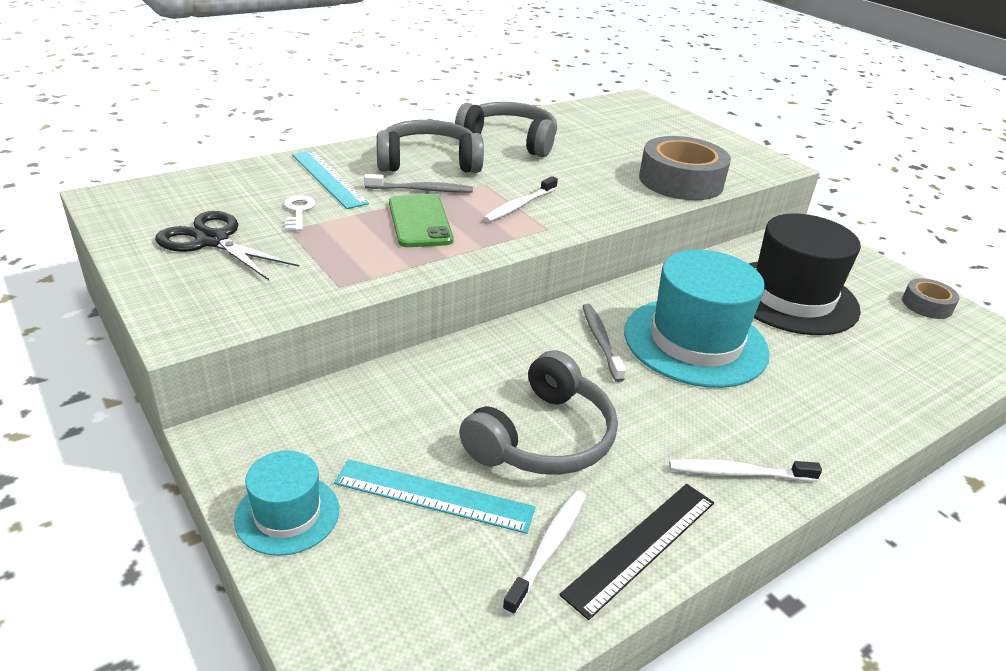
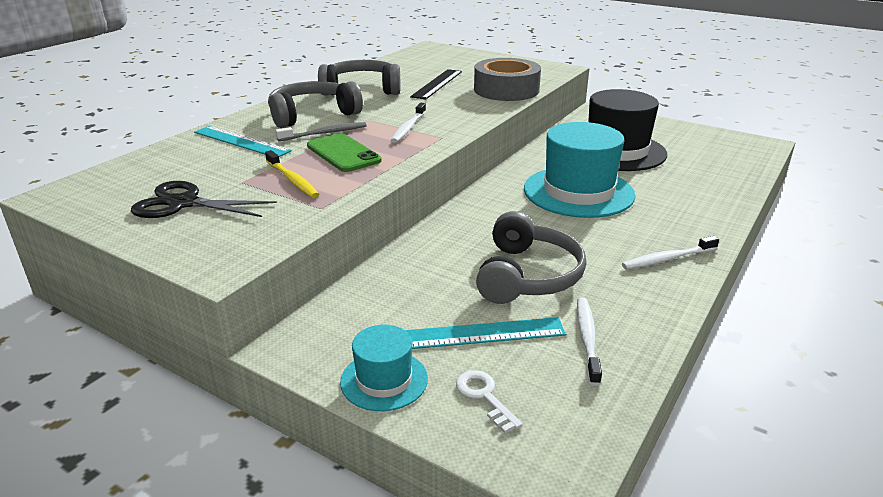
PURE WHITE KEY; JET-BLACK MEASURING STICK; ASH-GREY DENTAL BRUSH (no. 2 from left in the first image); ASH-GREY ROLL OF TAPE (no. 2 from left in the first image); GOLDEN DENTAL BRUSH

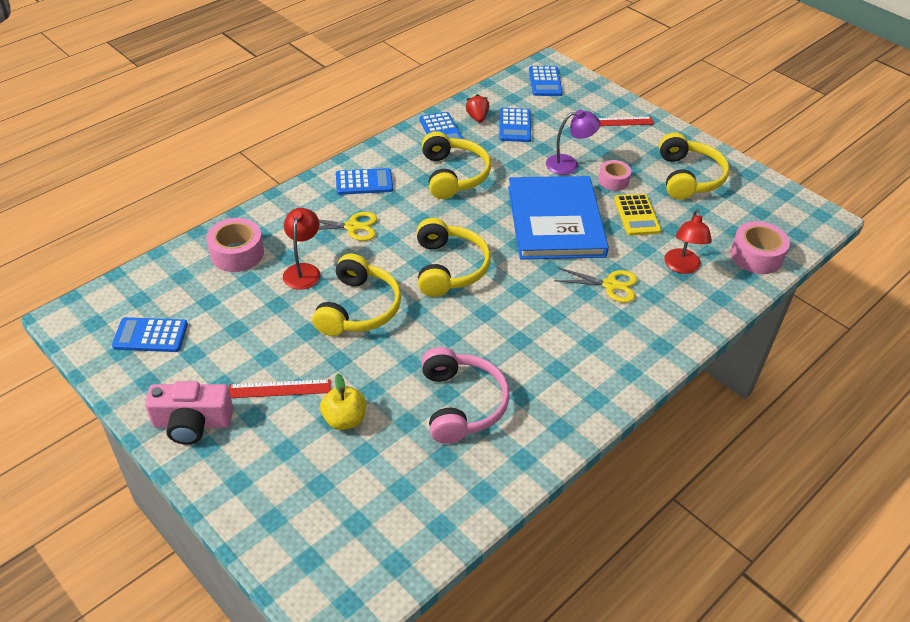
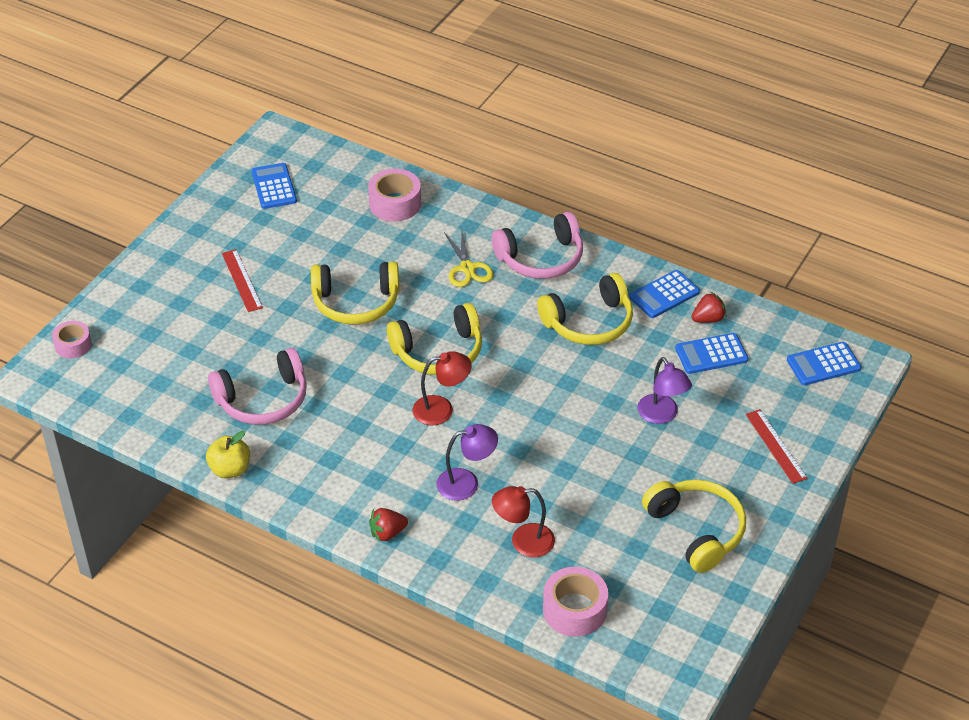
ROSE-PINK CAMERA; RED DESK LAMP (no. 1 from left); GOLDEN APPLE; ROSE-PINK OVER-EAR HEADPHONES (no. 2 from left); COBALT HARDBACK; PURPLE DESK LAMP (no. 1 from left); ROSE-PINK ROLL OF TAPE (no. 1 from left); GOLDEN CALCULATOR; GOLDEN OVER-EAR HEADPHONES (no. 4 from left); RED TOY STRAWBERRY (no. 1 from left)

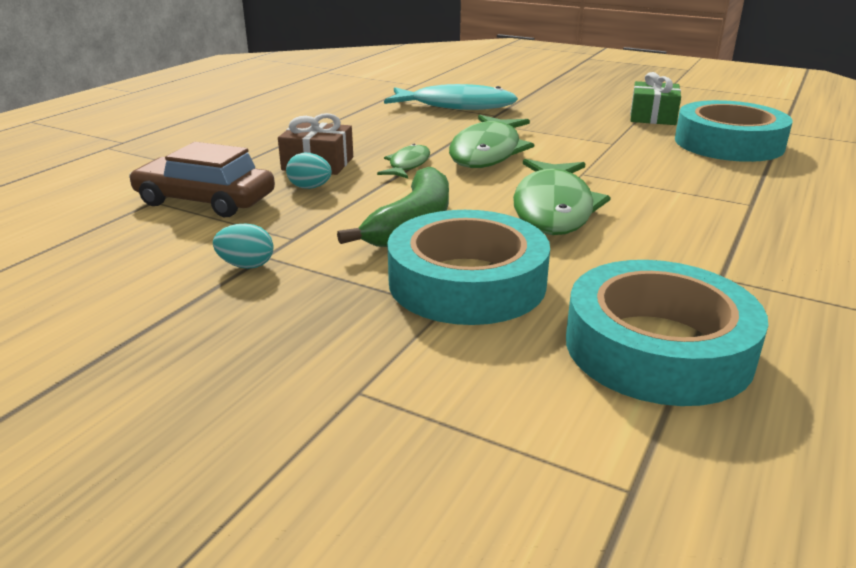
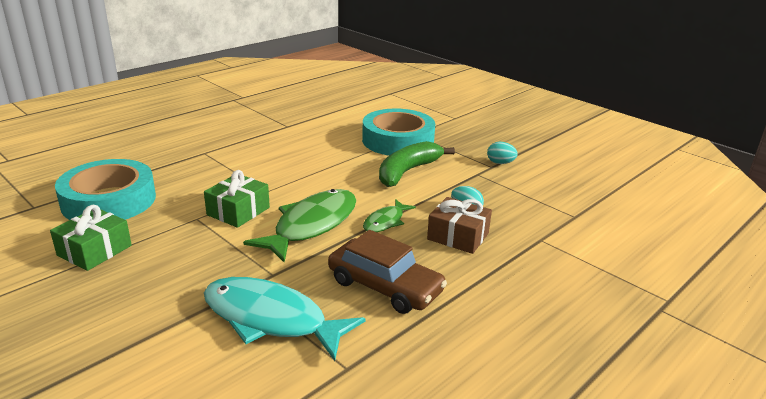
DARK BROWN TOY CAR; LEAF-GREEN FISH FIGURE (no. 3 from left in the first image); AQUA ROLL OF TAPE (no. 2 from left in the first image); LEAF-GREEN GIFT (no. 2 from left)

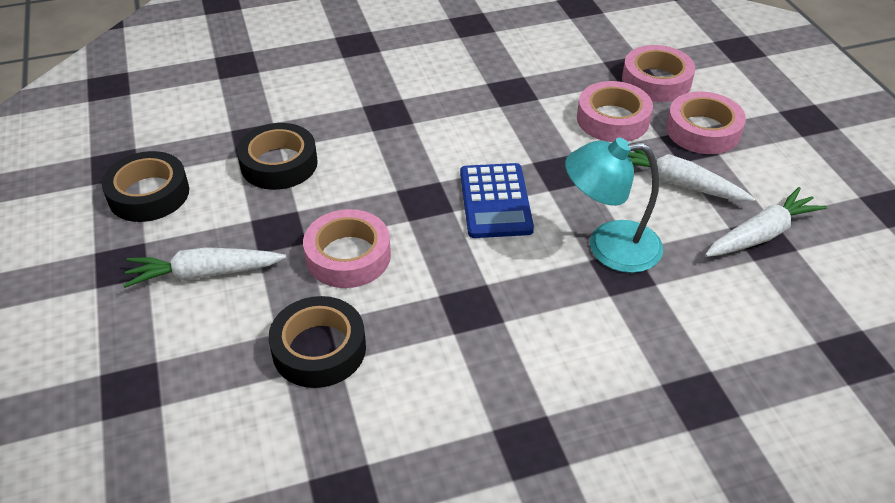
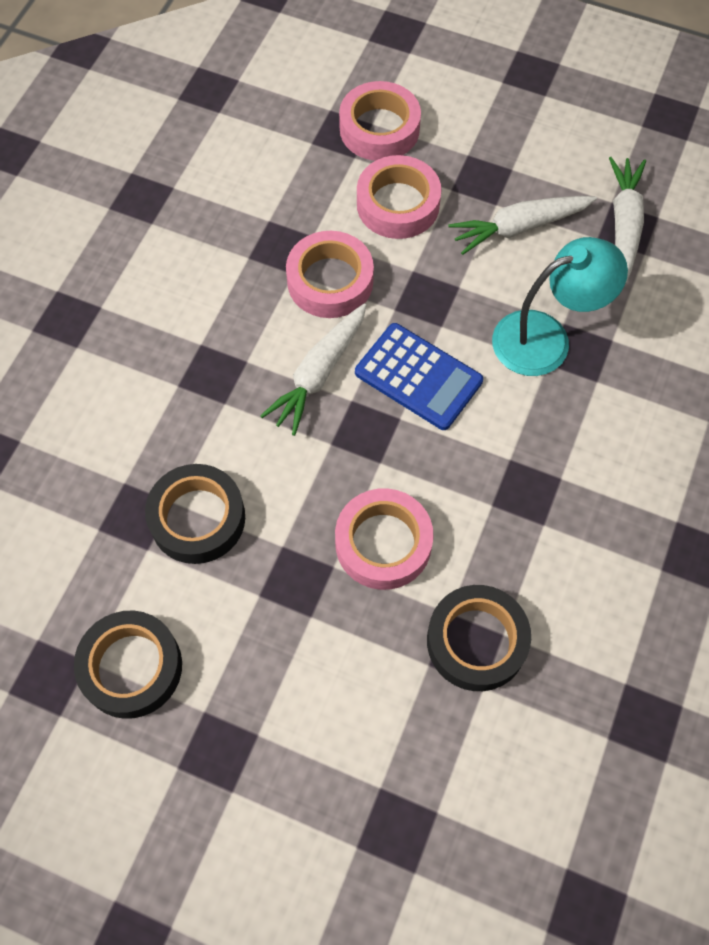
PURE WHITE ROOT VEGETABLE (no. 1 from left); AQUA DESK LAMP; ROSE-PINK ROLL OF TAPE (no. 1 from left)

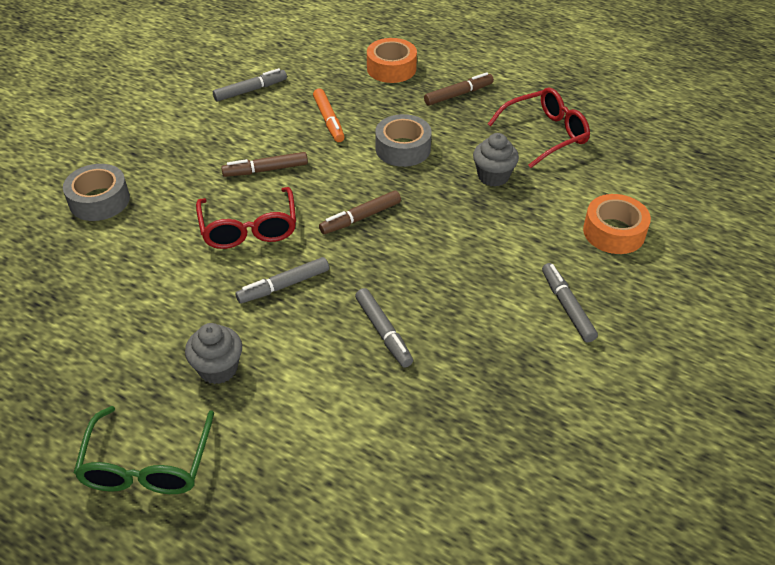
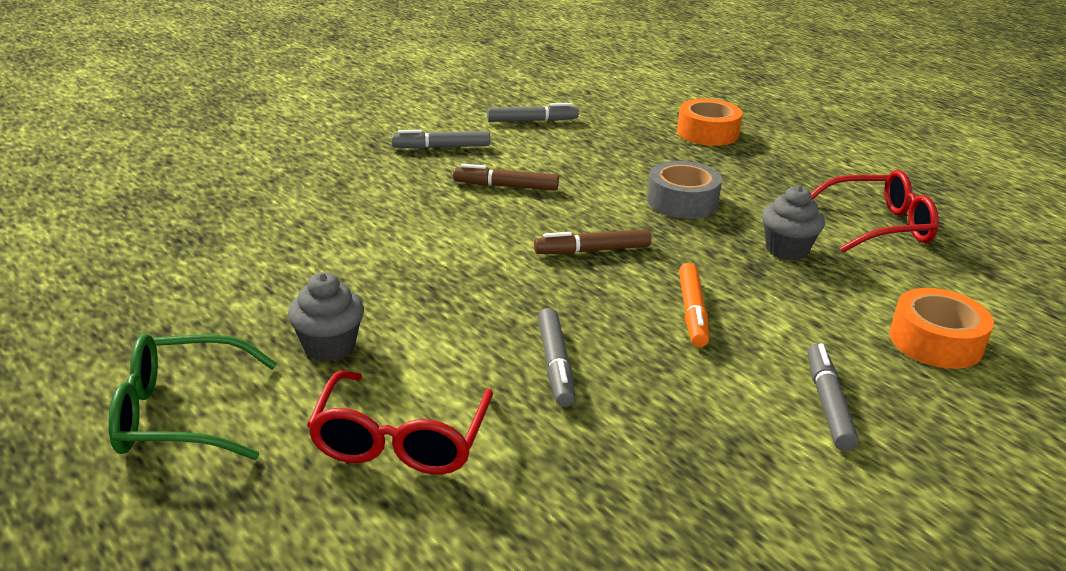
ASH-GREY ROLL OF TAPE (no. 1 from left in the first image); LEAF-GREEN EYEGLASSES; RED EYEGLASSES (no. 1 from left); ASH-GREY MARKER (no. 1 from left); ORANGE-COLOURED MARKER; DARK BROWN MARKER (no. 3 from left in the first image)

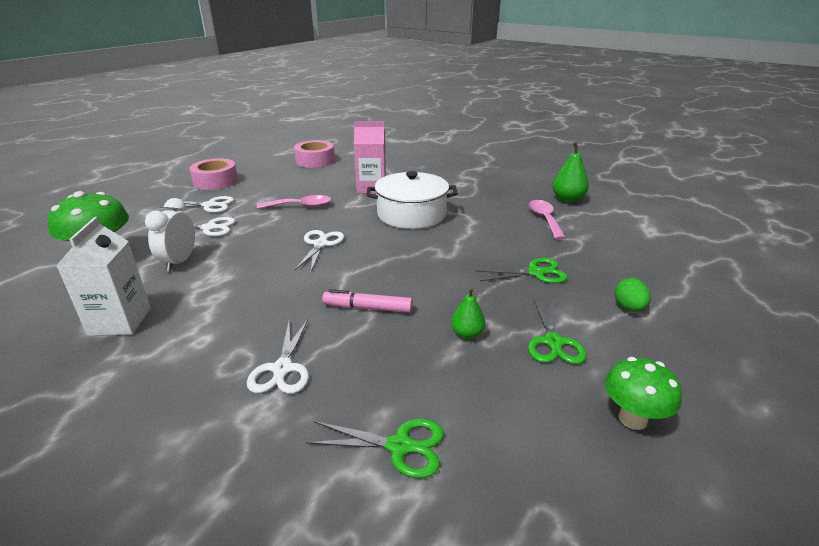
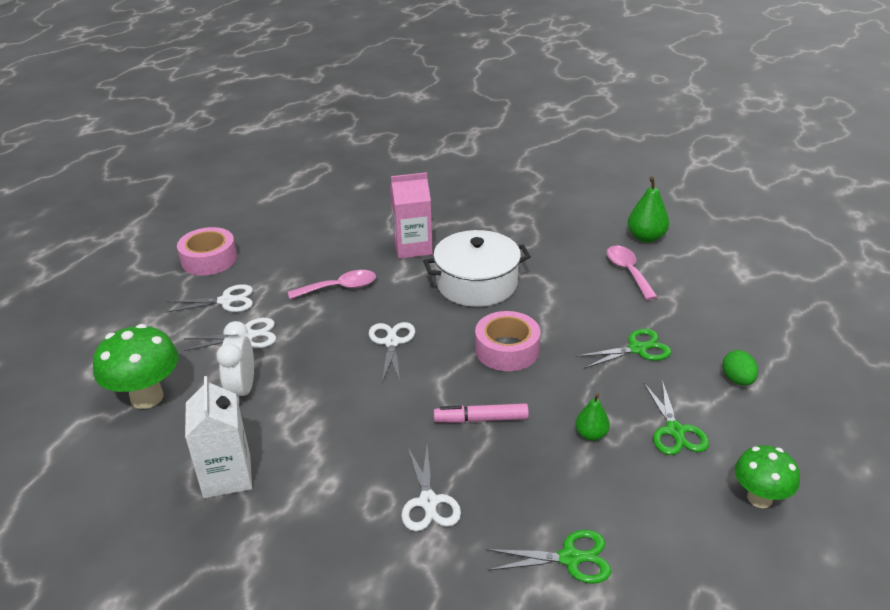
ROSE-PINK ROLL OF TAPE (no. 2 from left)

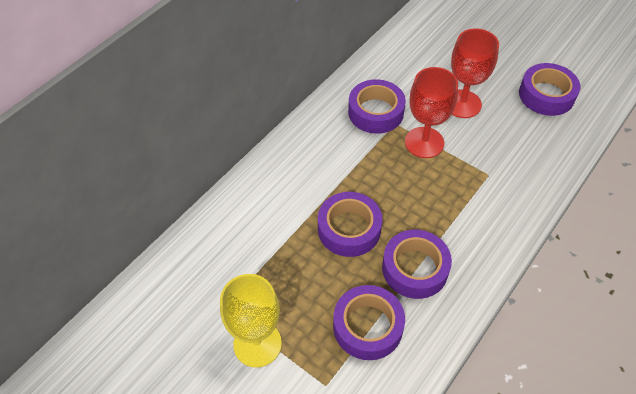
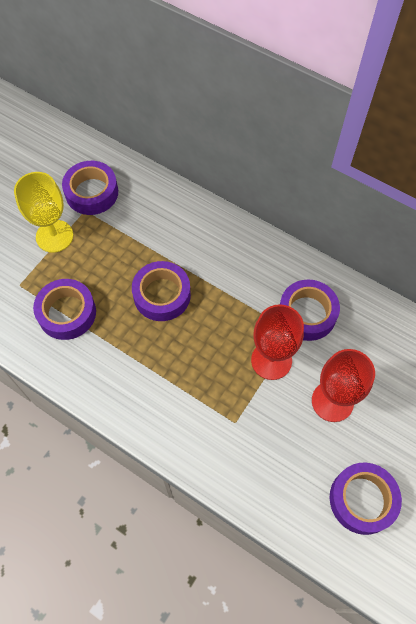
PURPLE ROLL OF TAPE (no. 2 from left)

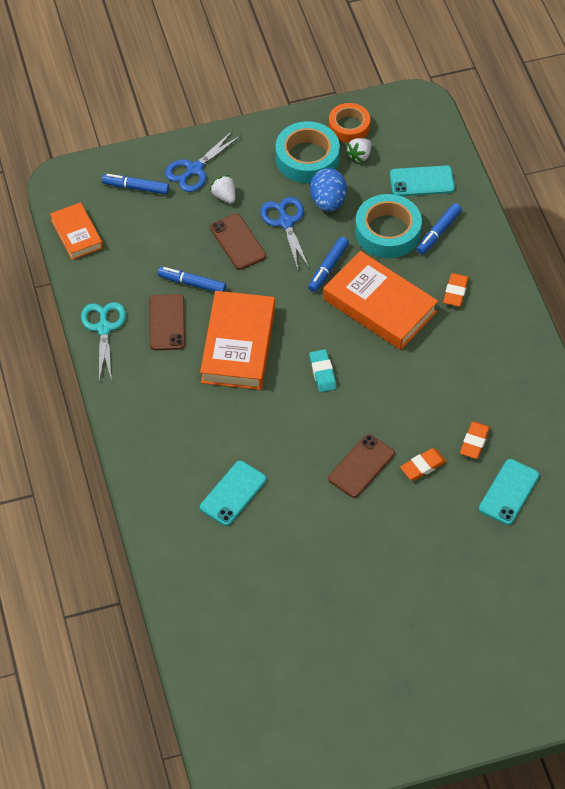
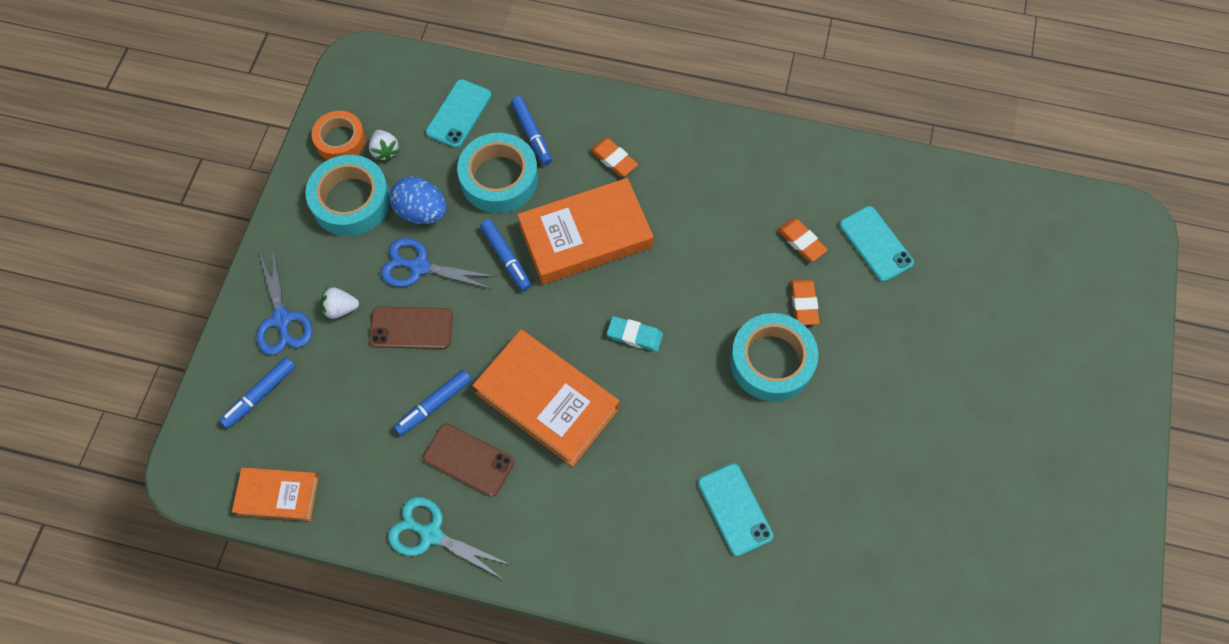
AQUA ROLL OF TAPE (no. 3 from left)

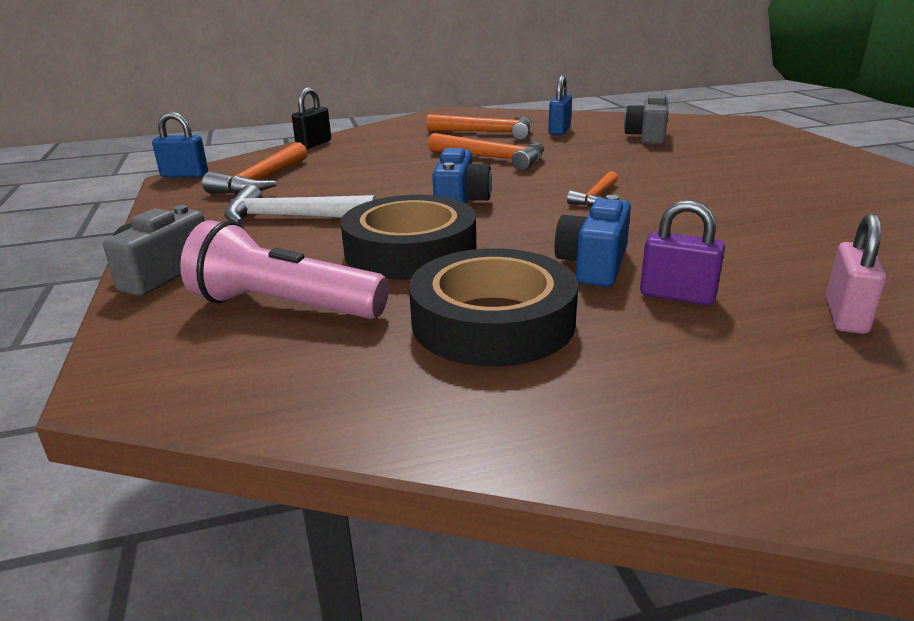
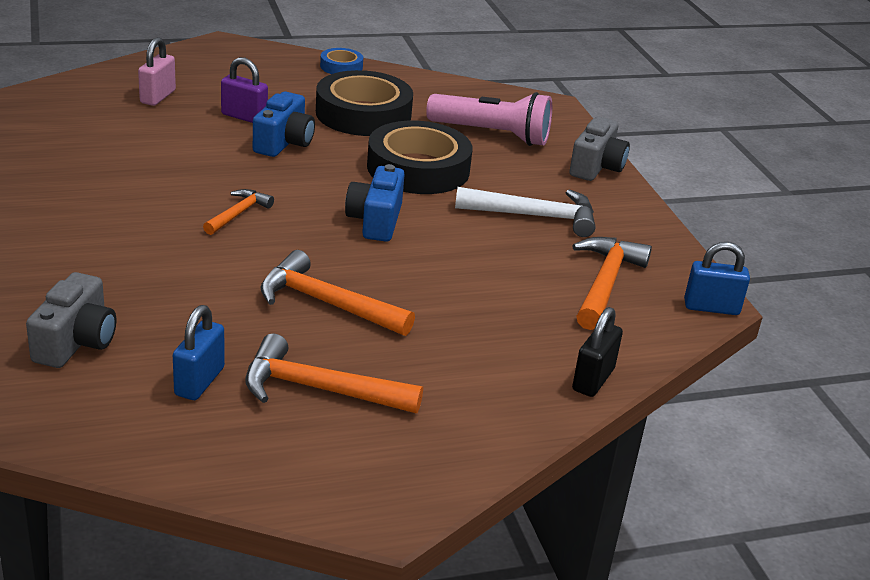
COBALT ROLL OF TAPE

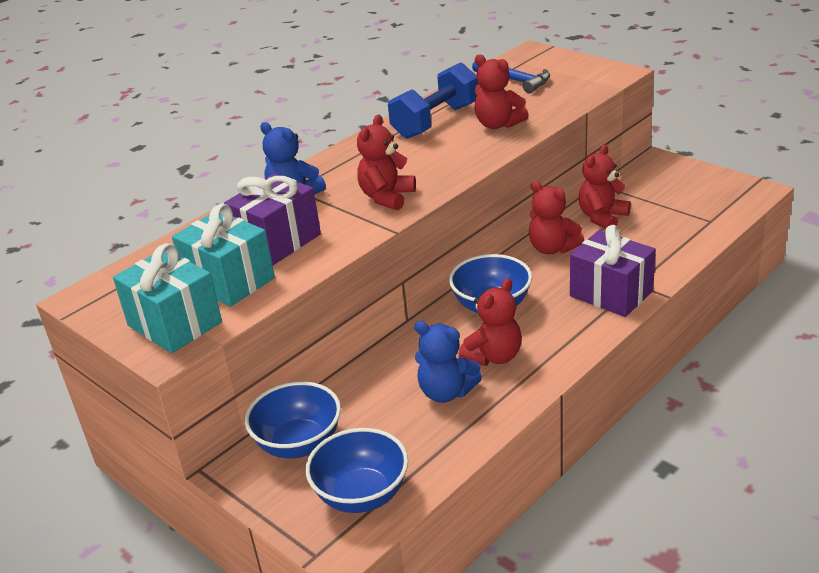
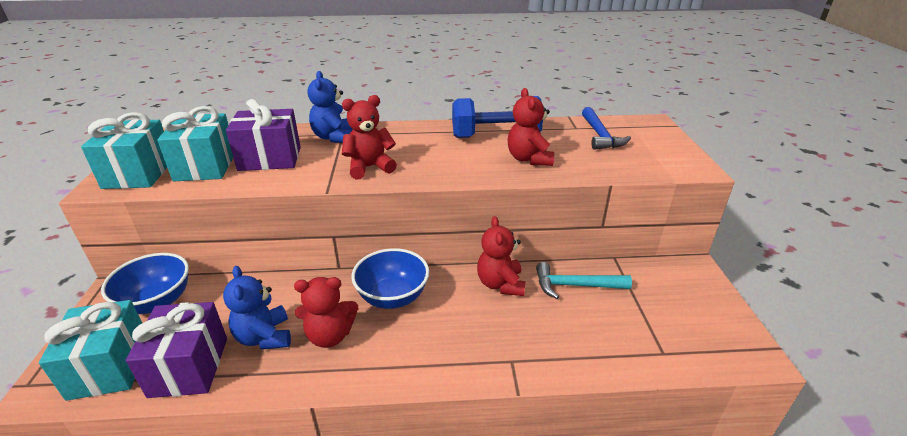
AQUA GIFT (no. 1 from left); PURPLE GIFT (no. 1 from left); AQUA HAMMER

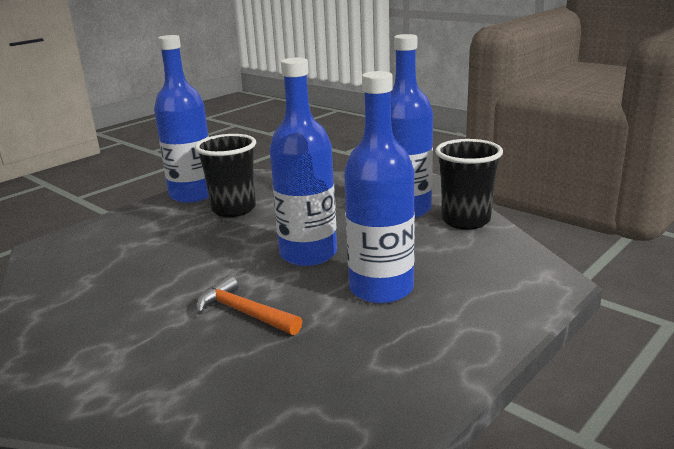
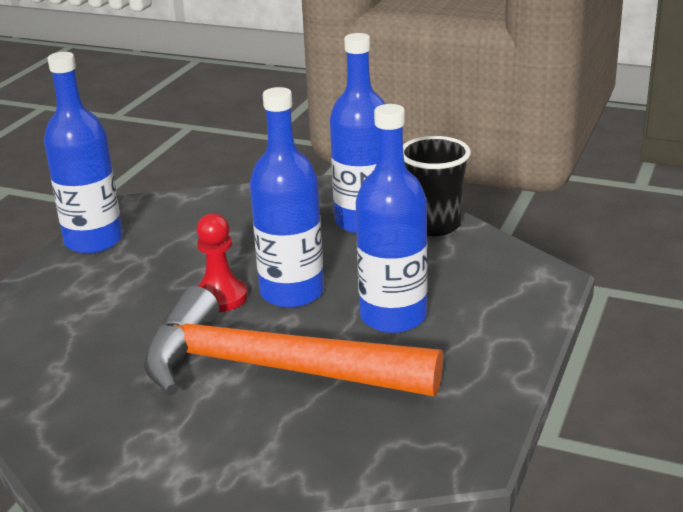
JET-BLACK BEAKER (no. 1 from left in the first image); ORANGE-COLOURED HAMMER; RED GAME PAWN

